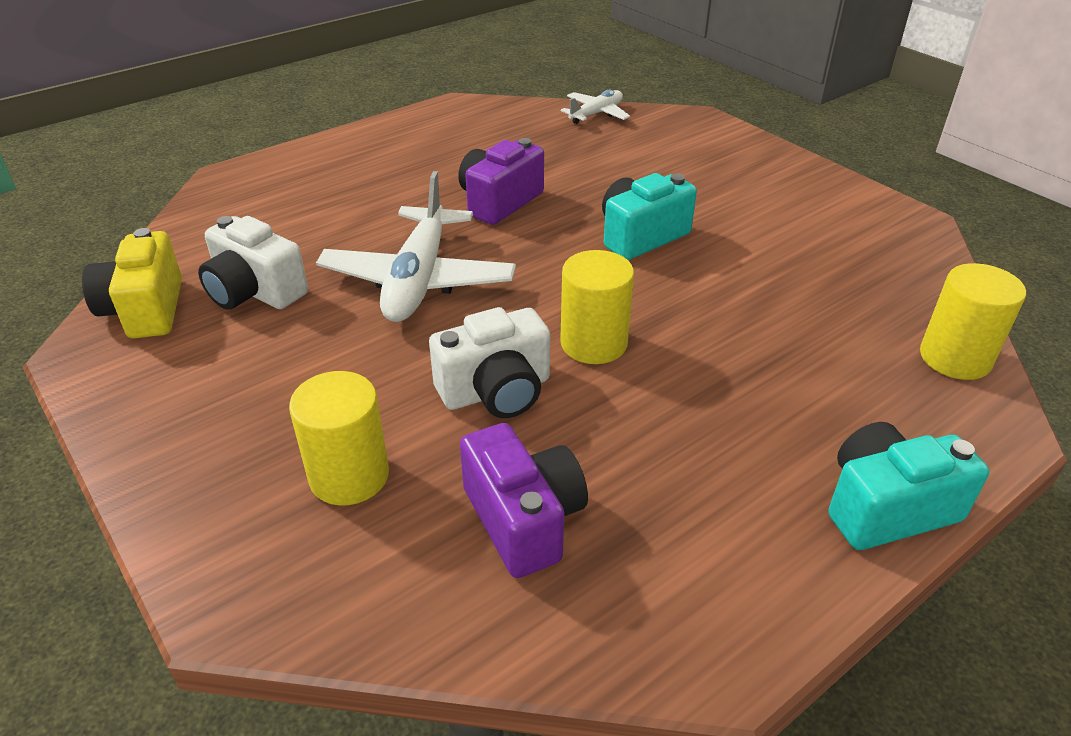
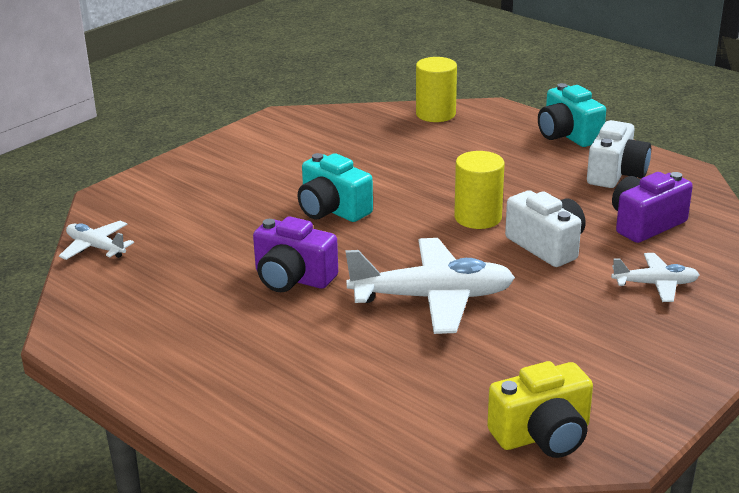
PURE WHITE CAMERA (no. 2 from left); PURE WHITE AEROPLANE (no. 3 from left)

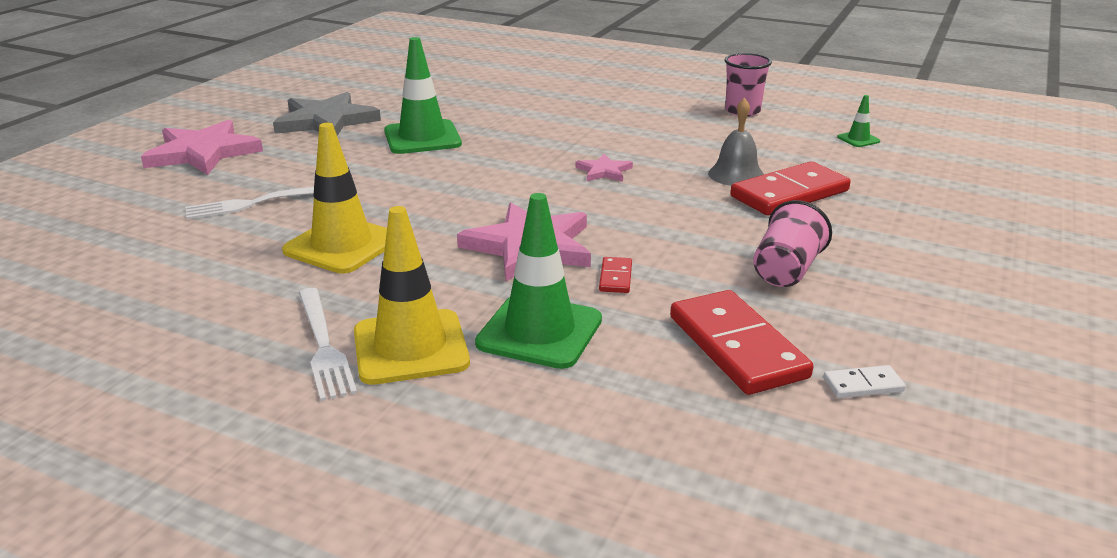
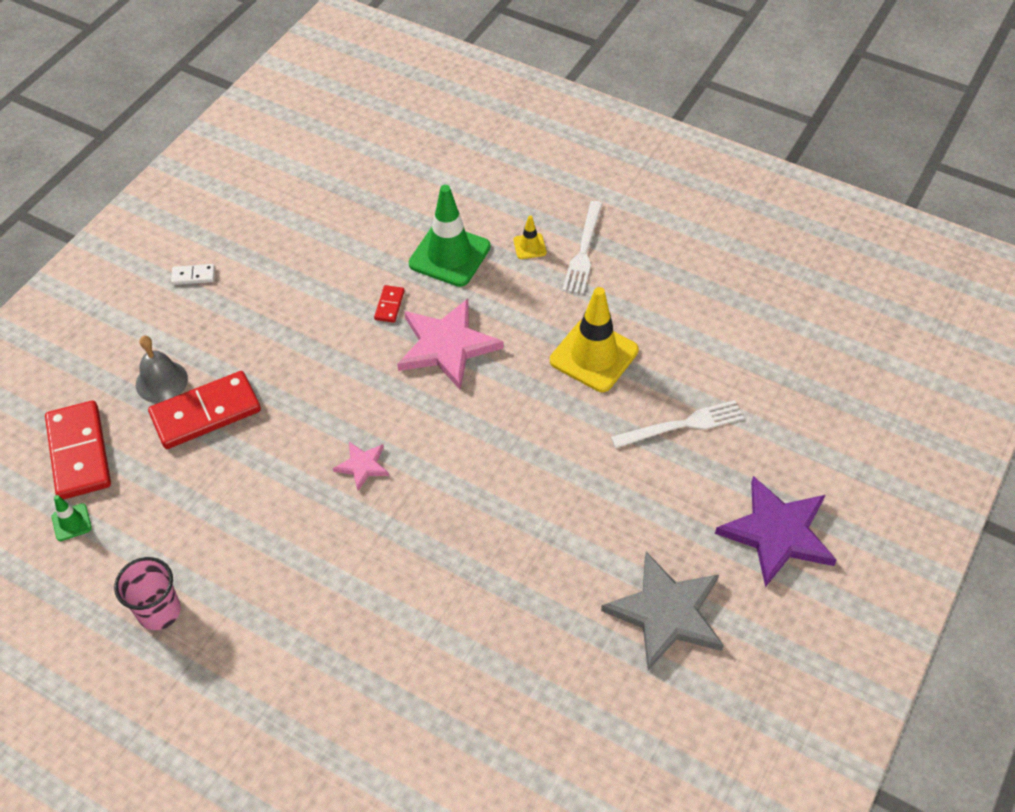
PURPLE STAR; PURE WHITE DINNER FORK (no. 1 from left); GOLDEN ROAD CONE (no. 1 from left); LEAF-GREEN ROAD CONE (no. 1 from left in the first image); RED DOMINO (no. 1 from left); ASH-GREY BELL; ROSE-PINK BEAKER (no. 2 from left in the first image); PURE WHITE DOMINO

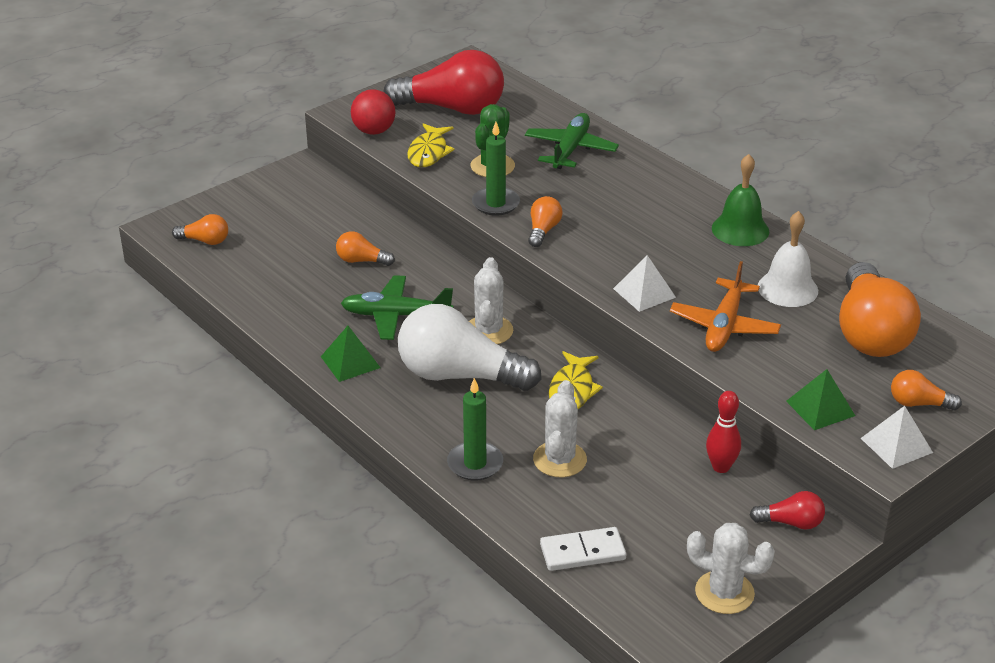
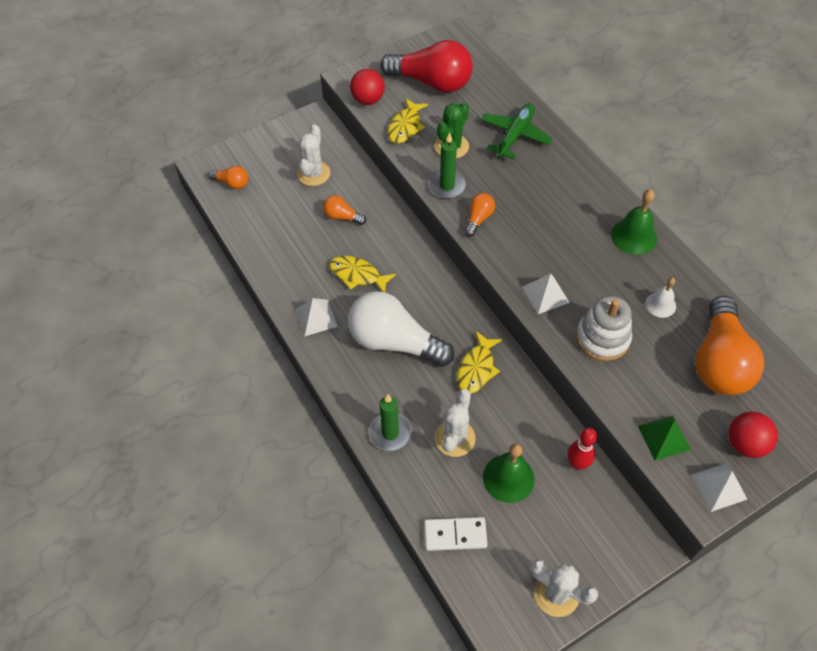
PURE WHITE PYRAMID SHAPE (no. 1 from left); GOLDEN FISH FIGURE (no. 1 from left); PURE WHITE CACTUS (no. 1 from left); PURE WHITE RING STACKER; RED BULB (no. 2 from left in the first image); PURE WHITE BELL; RED BALL (no. 2 from left); LEAF-GREEN BELL (no. 1 from left)

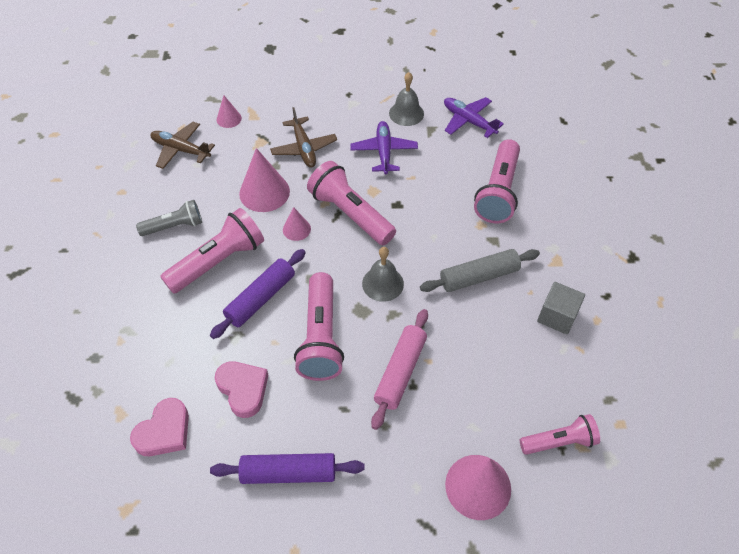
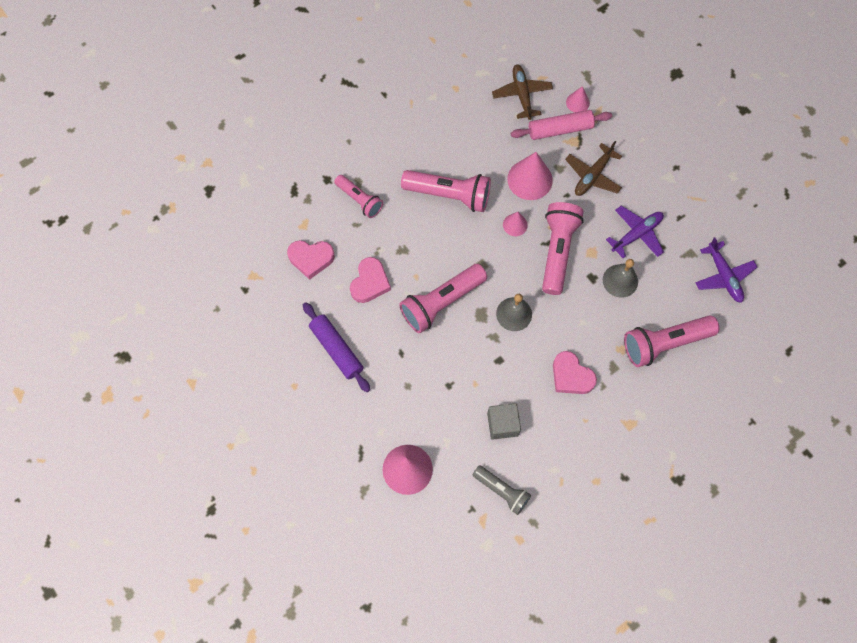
ASH-GREY POCKET TORCH; PURPLE PASTRY ROLLER (no. 1 from left in the first image); ROSE-PINK PASTRY ROLLER; ASH-GREY BELL (no. 2 from left); ROSE-PINK HEART (no. 3 from left); PURPLE AEROPLANE (no. 2 from left); ROSE-PINK POCKET TORCH (no. 1 from left); ASH-GREY CUBE

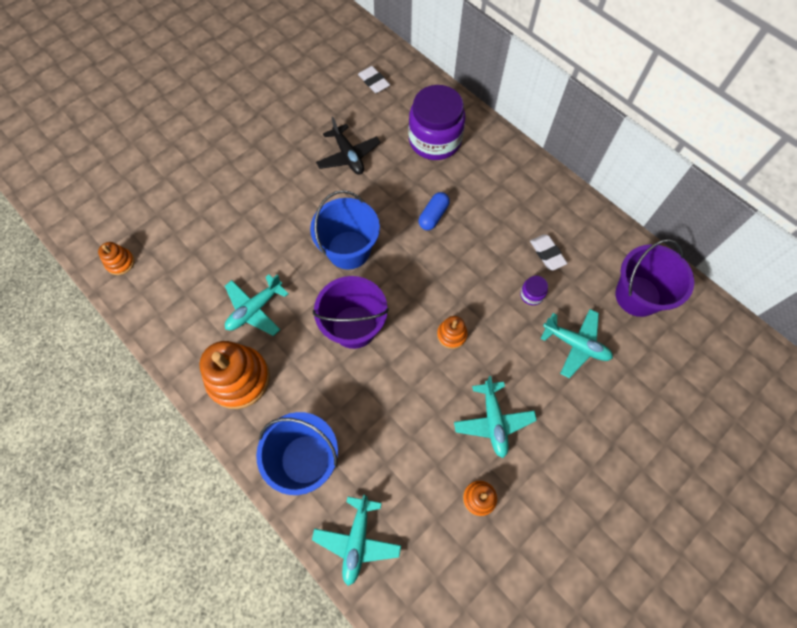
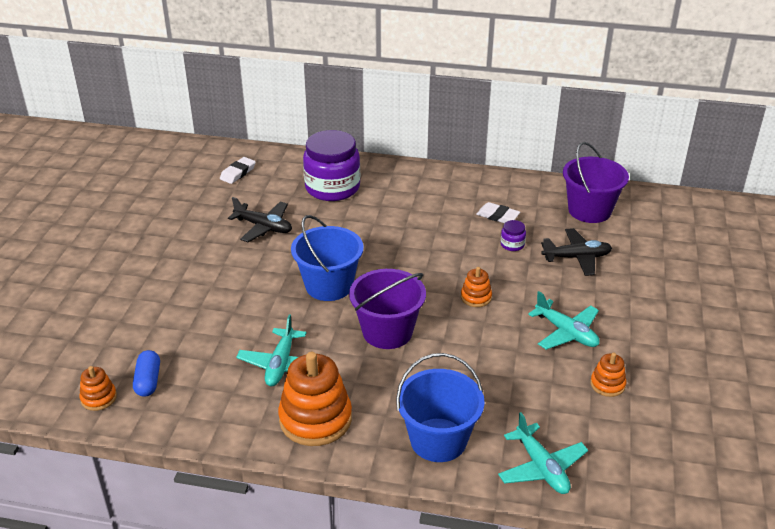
PURE WHITE ERASER (no. 1 from left); COBALT CAPSULE; JET-BLACK AEROPLANE (no. 2 from left)

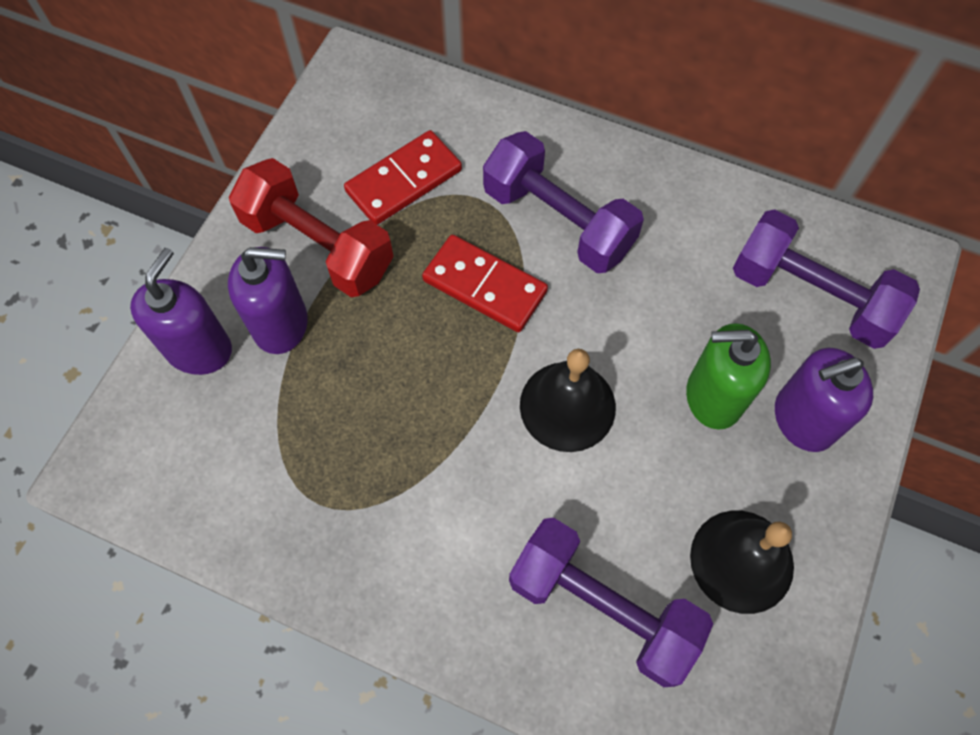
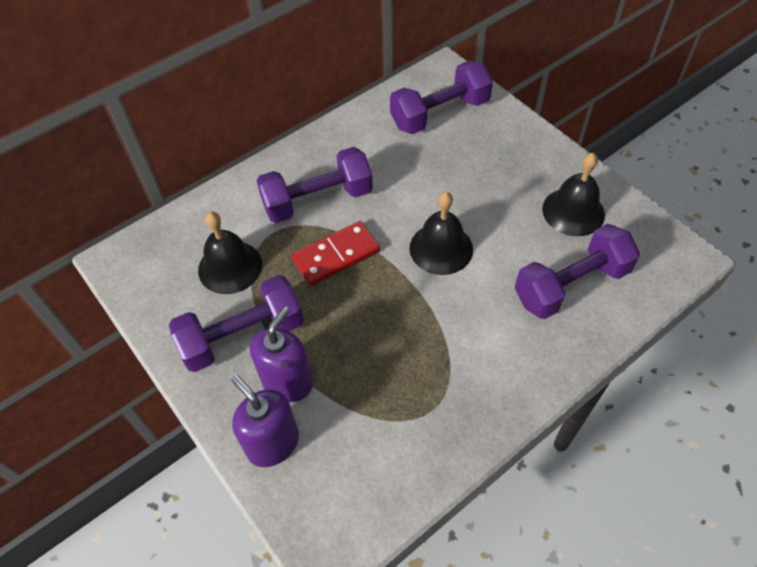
PURPLE DUMBBELL (no. 1 from left); JET-BLACK BELL (no. 1 from left); LEAF-GREEN SOAP PUMP; PURPLE SOAP PUMP (no. 3 from left in the first image)

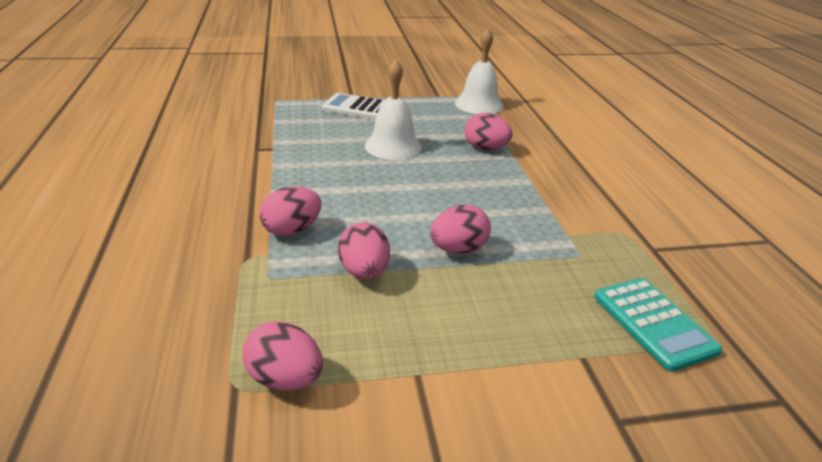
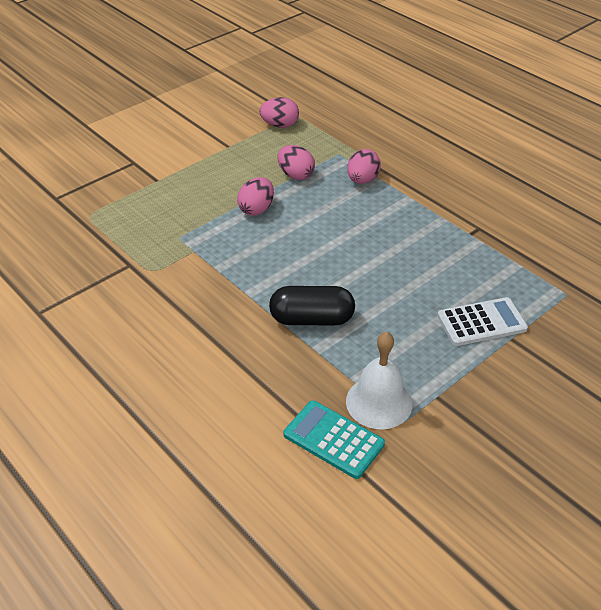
PURE WHITE BELL (no. 1 from left in the first image); JET-BLACK CAPSULE; AQUA CALCULATOR

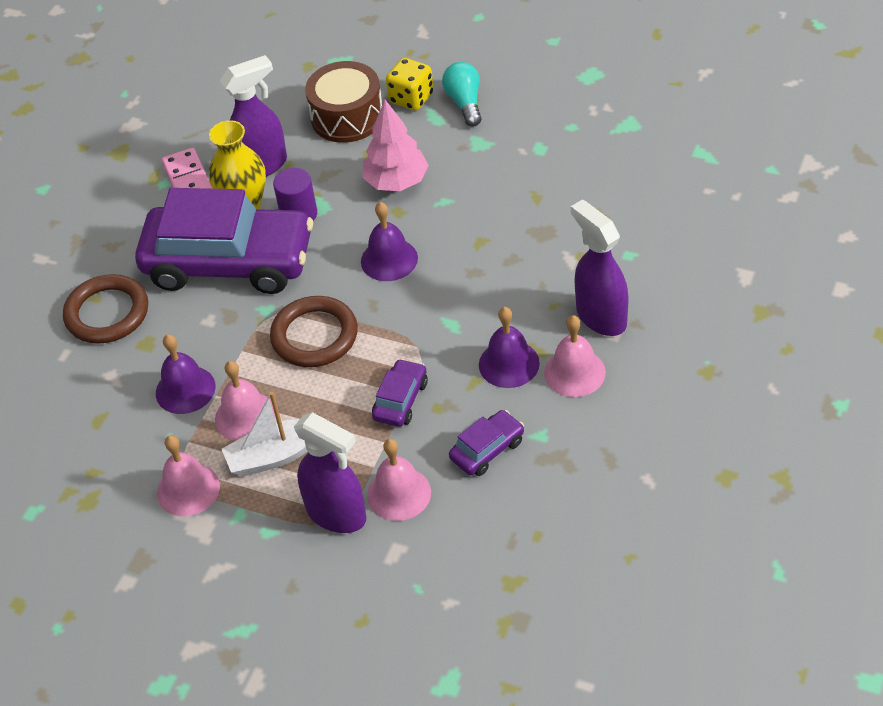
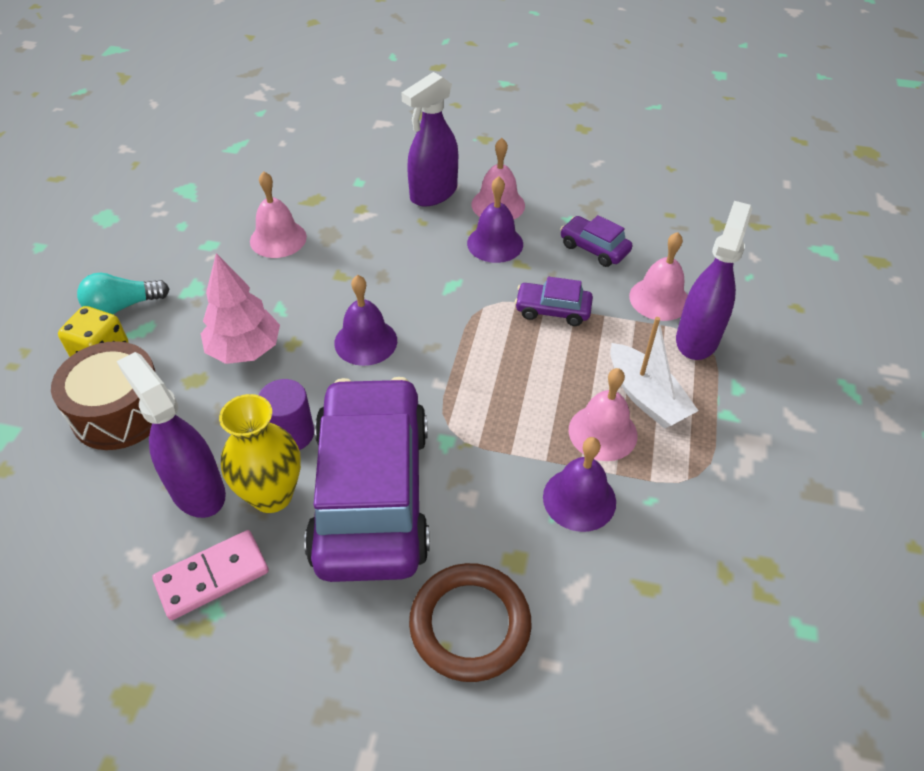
ROSE-PINK BELL (no. 1 from left); DARK BROWN RING (no. 2 from left in the first image)

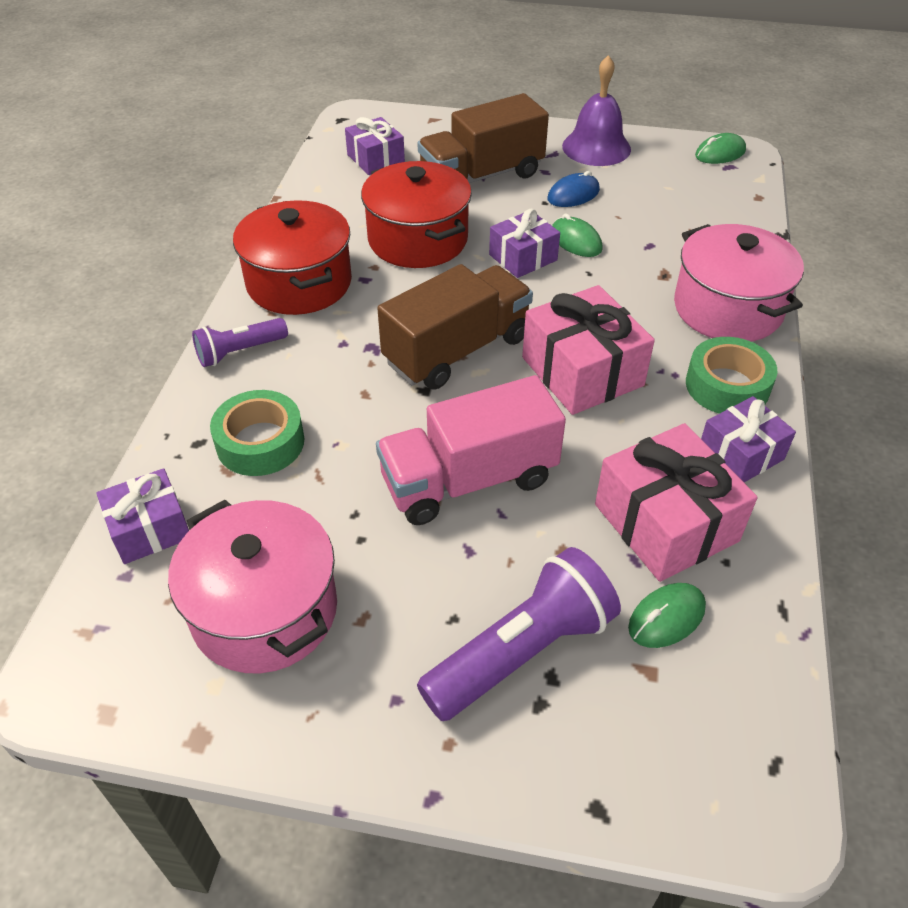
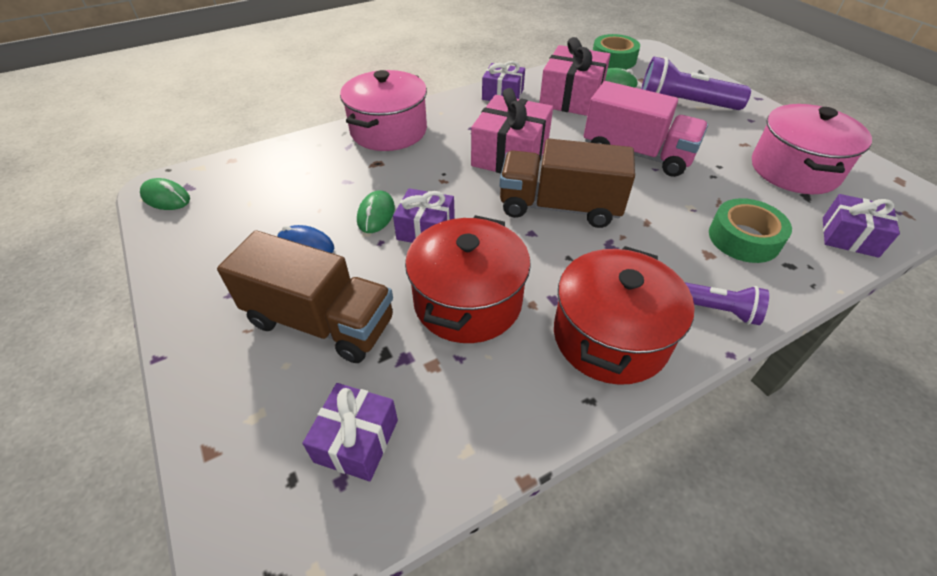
PURPLE BELL; LEAF-GREEN ROLL OF TAPE (no. 1 from left)

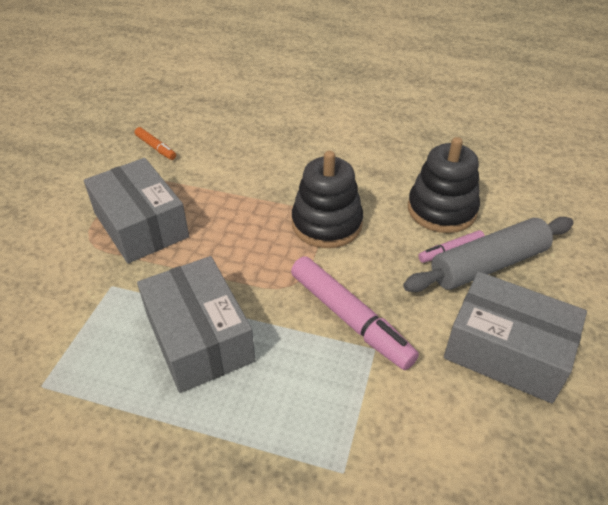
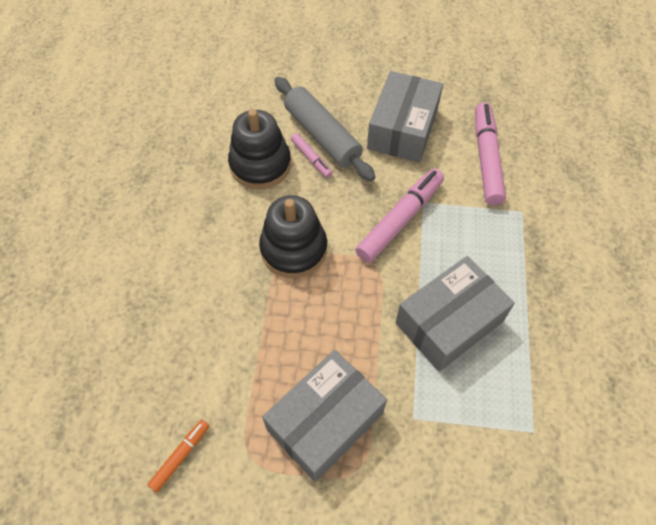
ROSE-PINK MARKER (no. 3 from left)

